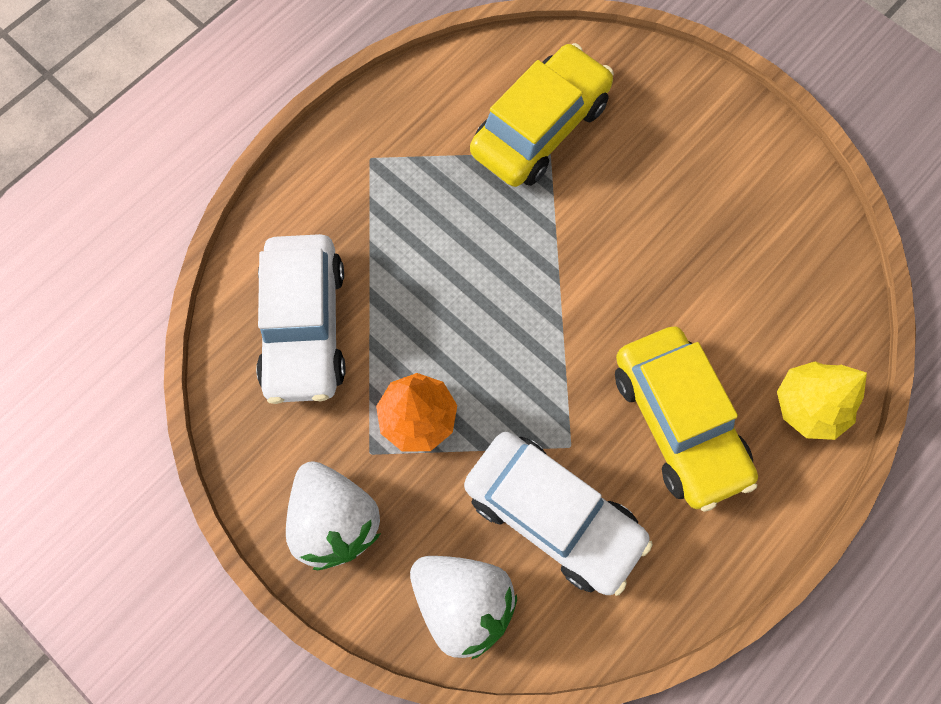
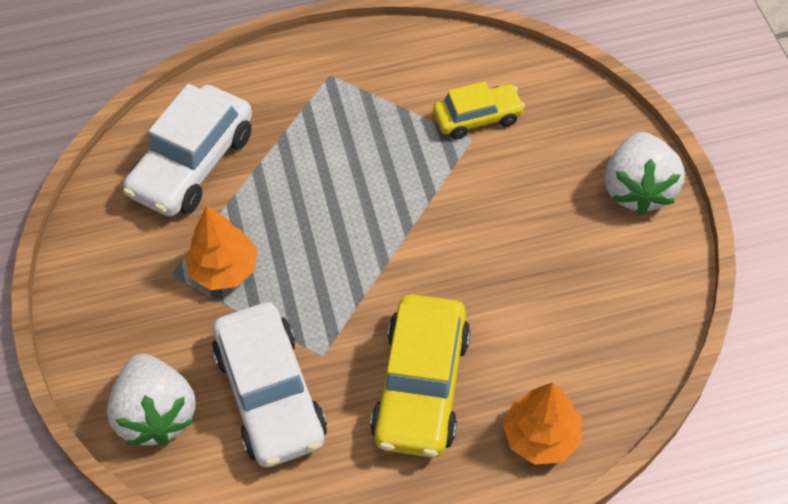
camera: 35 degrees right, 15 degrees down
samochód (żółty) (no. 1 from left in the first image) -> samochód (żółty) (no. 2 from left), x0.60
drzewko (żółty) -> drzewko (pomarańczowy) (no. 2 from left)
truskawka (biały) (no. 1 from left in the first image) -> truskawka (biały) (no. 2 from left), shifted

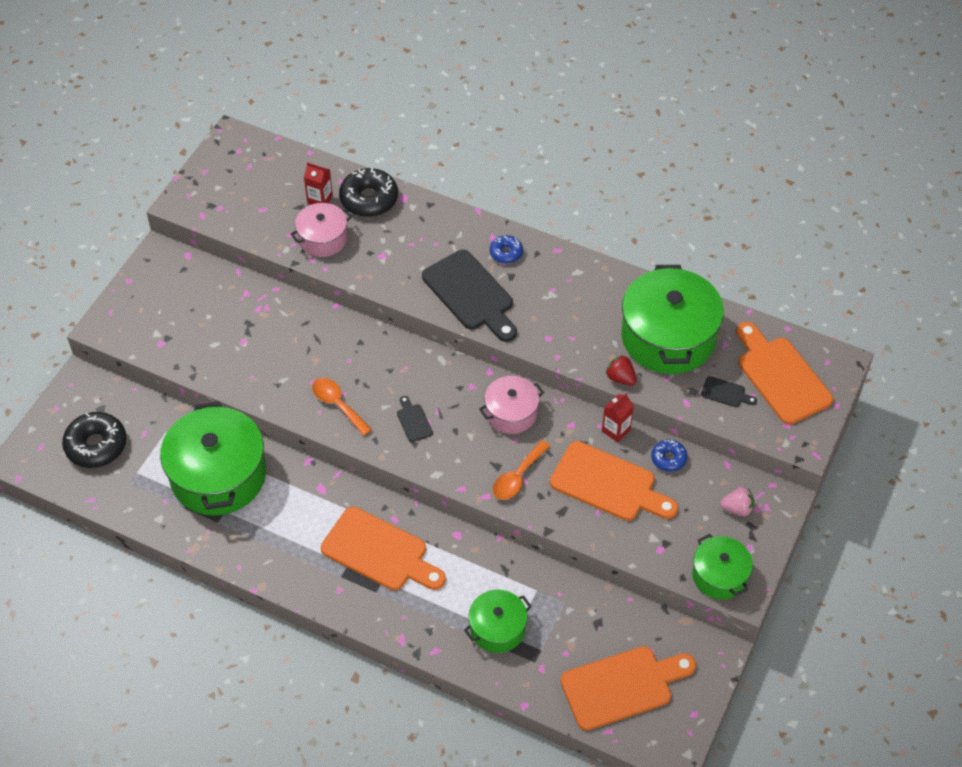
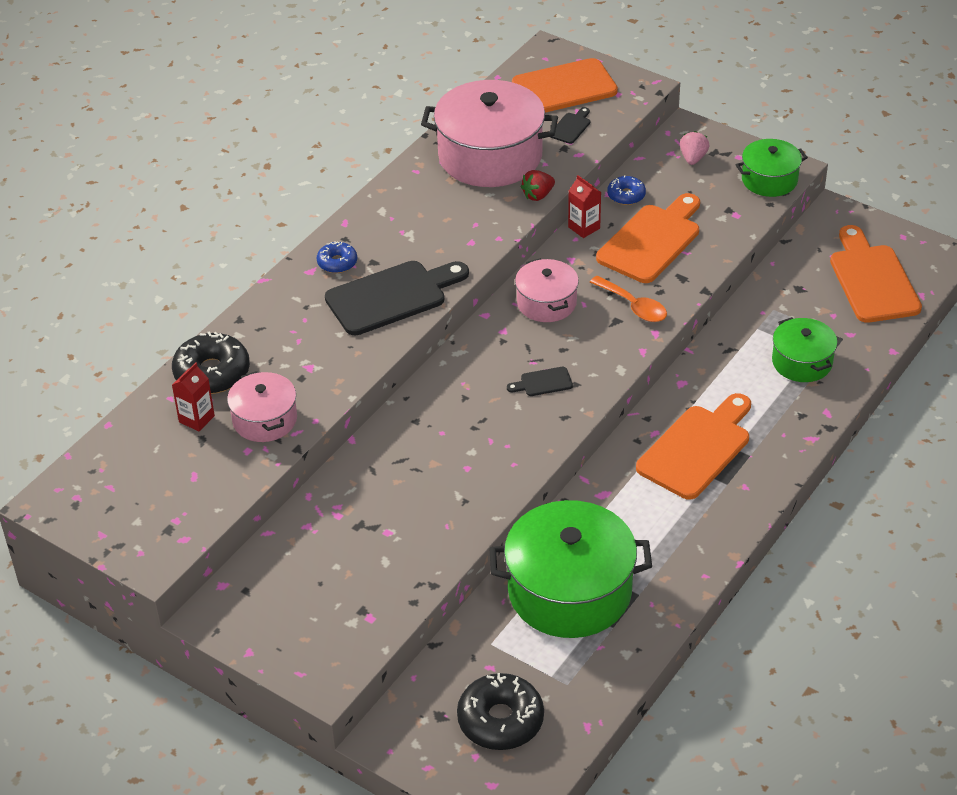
camera: 80 degrees left, 10 degrees down
garnek (zielony) (no. 3 from left) -> garnek (różowy) (no. 2 from left)
łyżka (pomarańczowy) (no. 1 from left) -> none

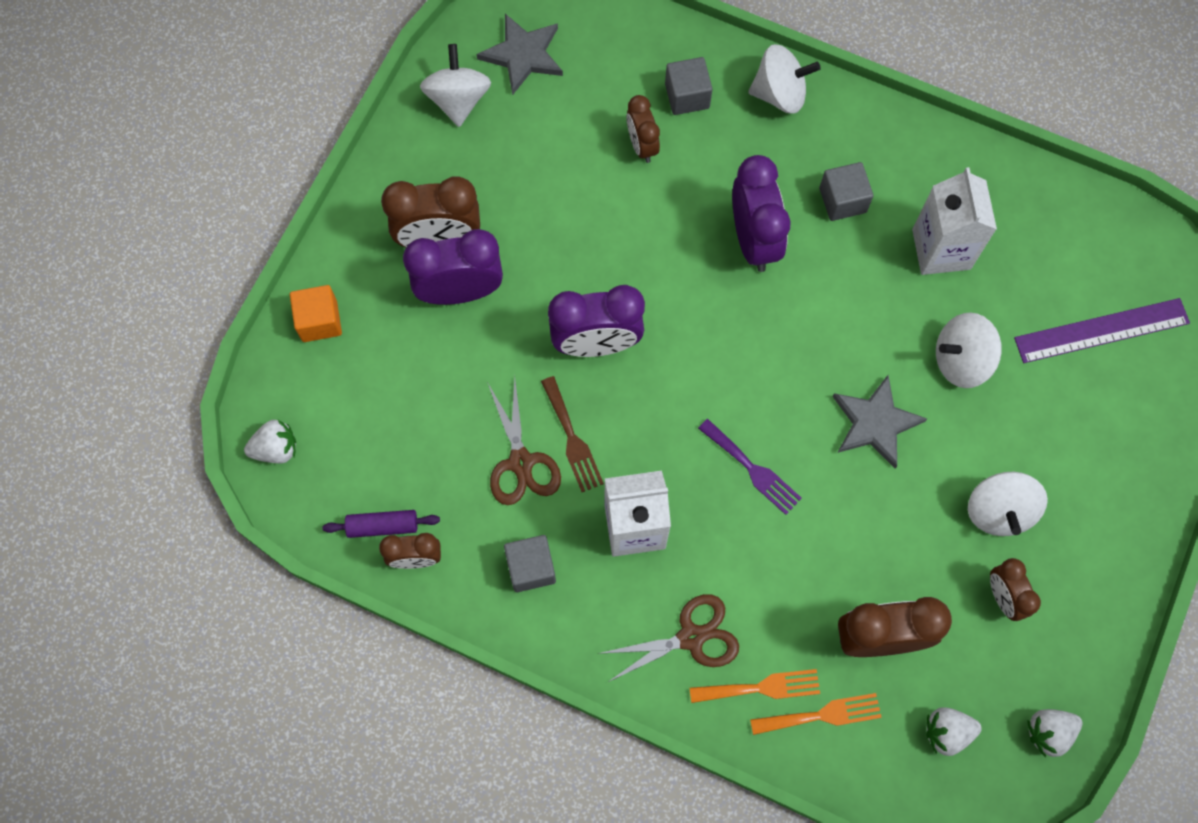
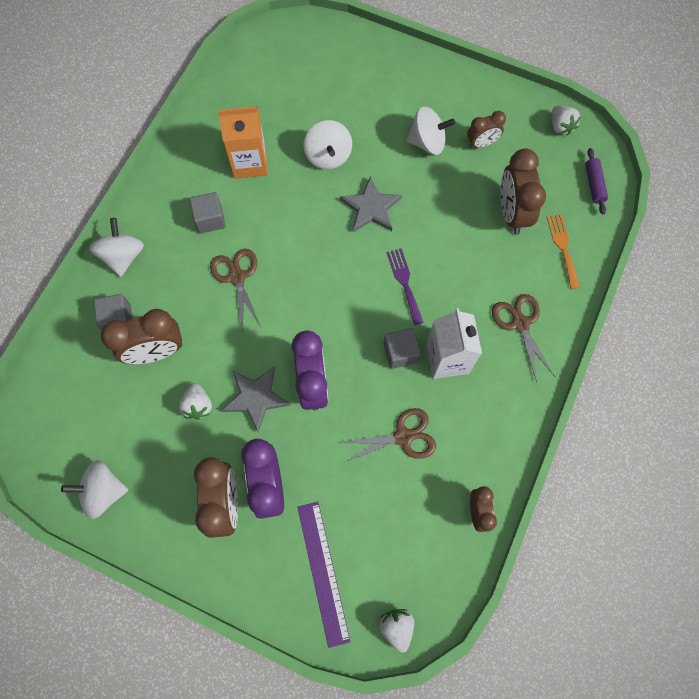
camera: 90 degrees left, 0 degrees up
budzik (brązowy) (no. 3 from left in the first image) -> budzik (brązowy) (no. 1 from left), x1.70
truskawka (biały) (no. 2 from left in the first image) -> truskawka (biały) (no. 1 from left), shifted
budzik (fioletowy) (no. 3 from left) -> nożyczki (brązowy) (no. 1 from left)
karton mleka (biały) (no. 2 from left) -> karton mleka (pomarańczowy)
gwiazda (szary) (no. 1 from left), shifted
linijka (fioletowy), shifted
sześcian (szary) (no. 1 from left in the first image) -> sześcian (szary) (no. 3 from left), shifted
widelec (fioletowy), 60 degrees counterclockwise
wałek do ciasta (fioletowy), shifted
sześcian (pomarańczowy) -> none
widelec (brązowy) -> none
widelec (pomarańczowy) (no. 1 from left) -> none

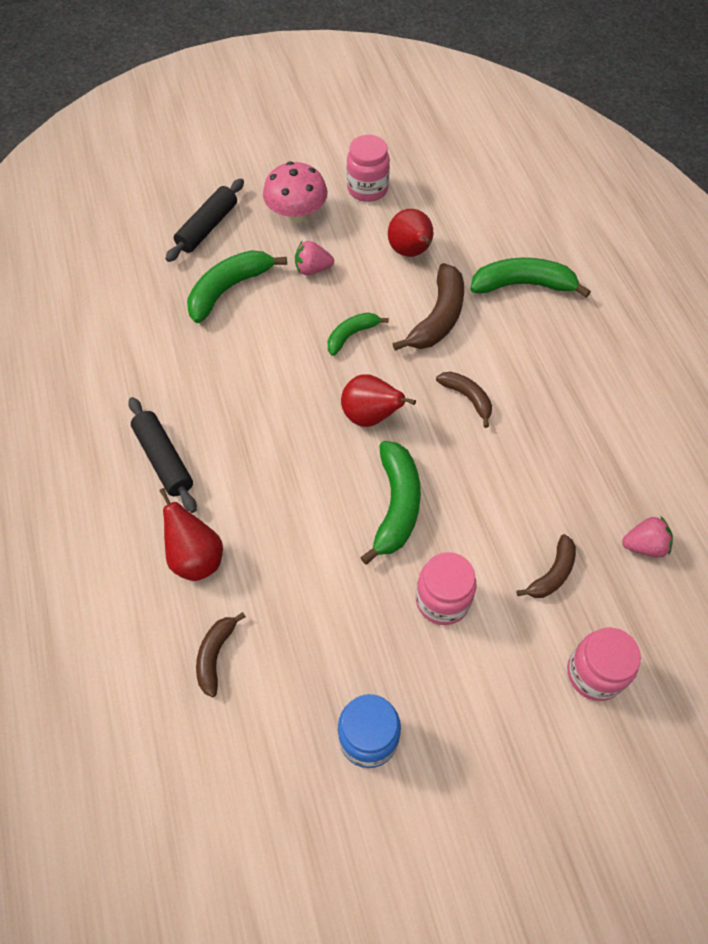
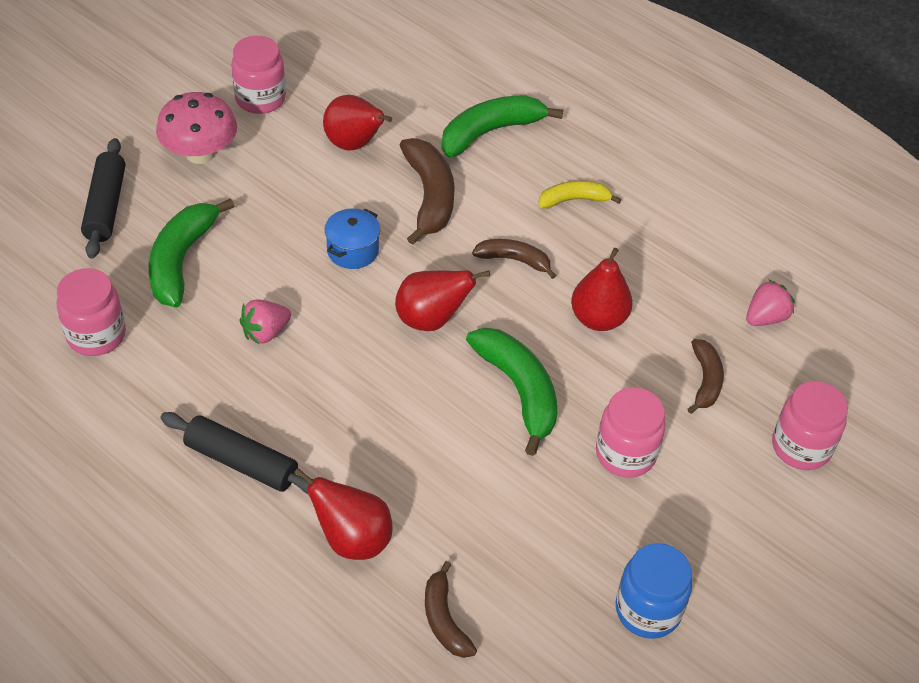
camera: 35 degrees left, 10 degrees down
none -> słoik (różowy) (no. 1 from left)
truskawka (różowy) (no. 1 from left), shifted
banan (zielony) (no. 2 from left) -> garnek (niebieski)
none -> banan (żółty)
none -> gruszka (czerwony) (no. 4 from left)

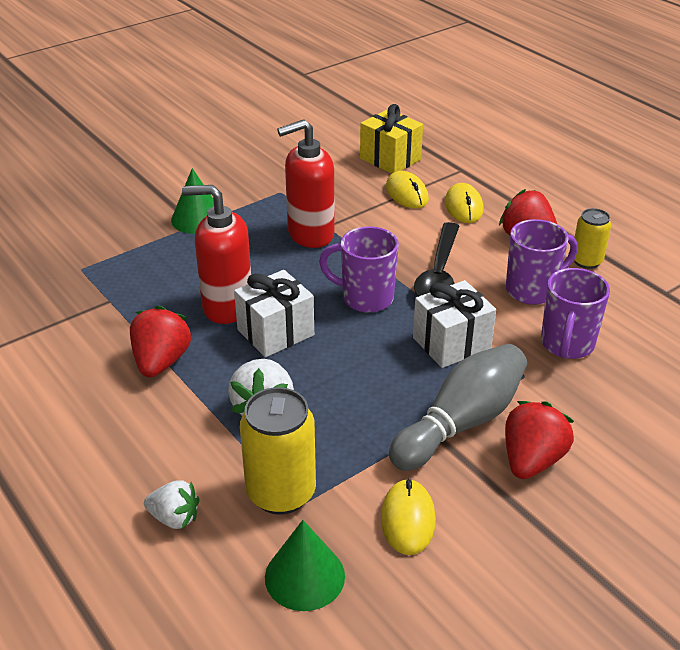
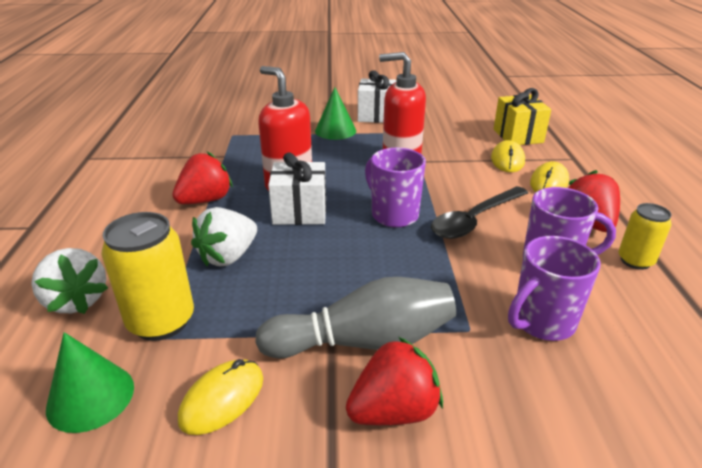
camera: 35 degrees right, 5 degrees down
truskawka (biały) (no. 1 from left), x1.52
prezent (biały) (no. 2 from left), shifted

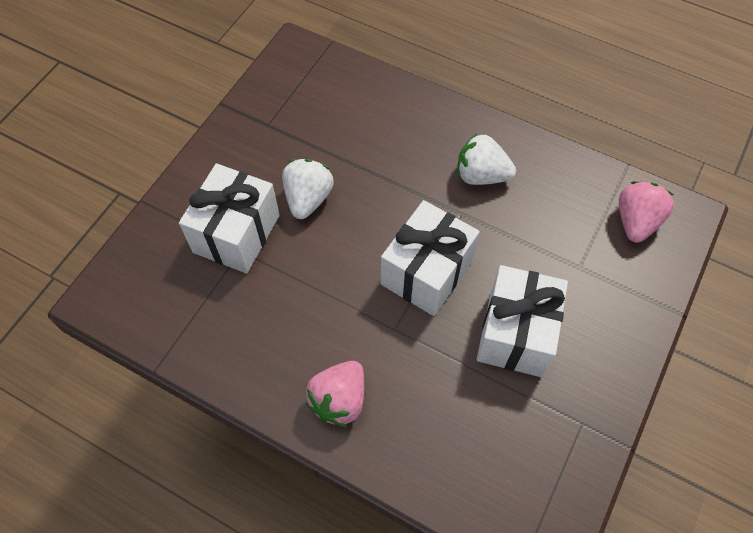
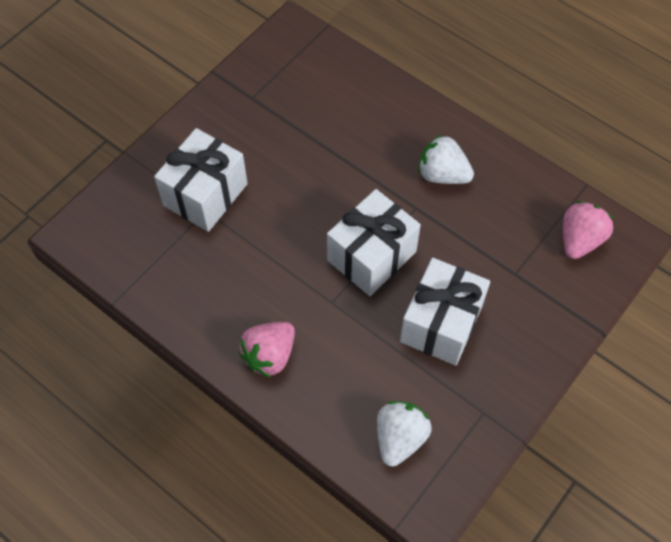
camera: 10 degrees right, 0 degrees up
truskawka (biały) (no. 1 from left), shifted

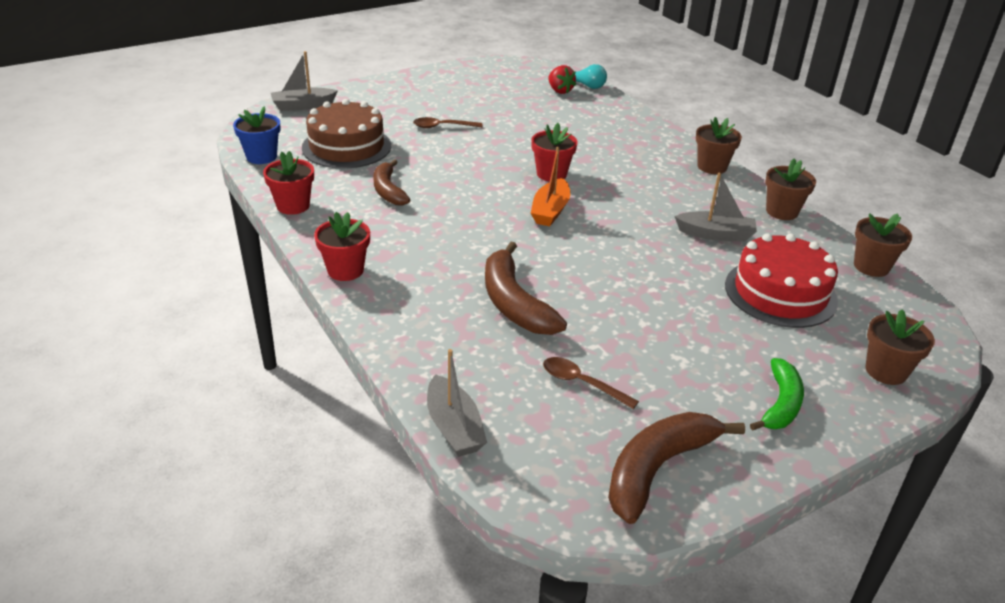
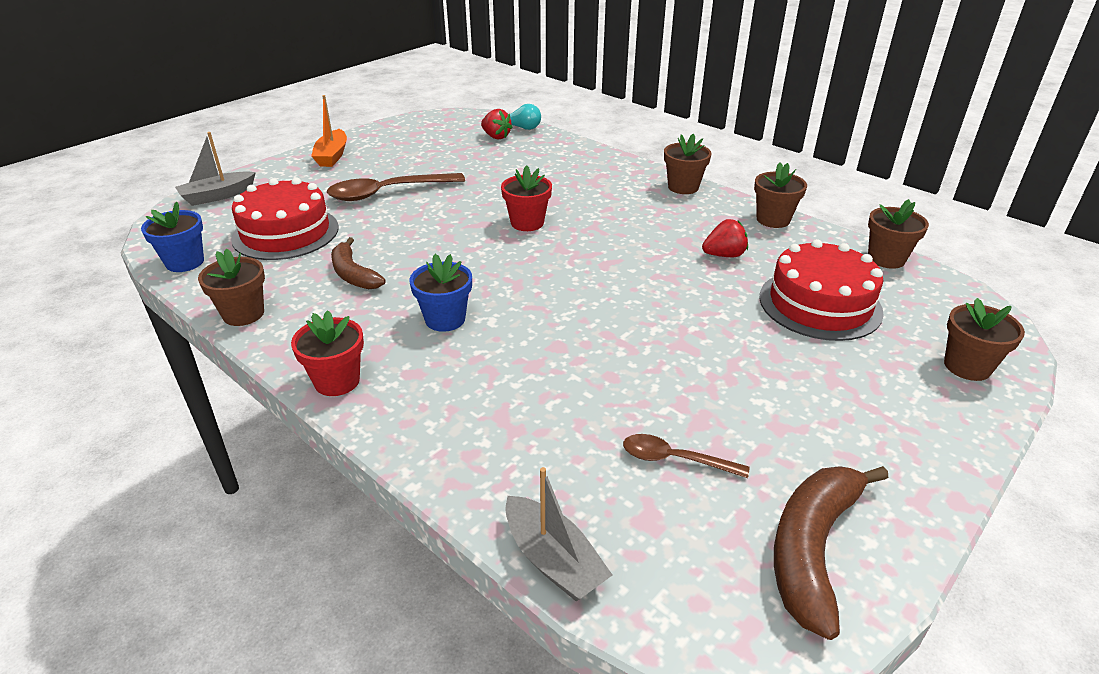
camera: 15 degrees left, 0 degrees up
doniczka (czerwony) (no. 1 from left) -> doniczka (brązowy) (no. 1 from left)
tort (brązowy) -> tort (czerwony) (no. 1 from left)
łódka (pomarańczowy), shifted
łyżka (brązowy) (no. 1 from left), x1.77
none -> doniczka (niebieski) (no. 2 from left)
łódka (szary) (no. 3 from left) -> truskawka (czerwony) (no. 2 from left)
banan (brązowy) (no. 2 from left) -> none
banan (zielony) -> none

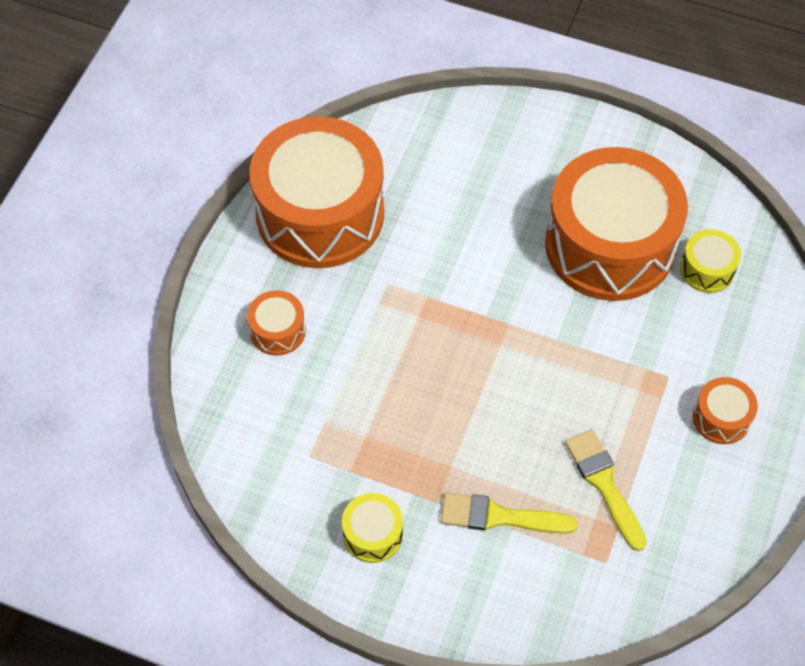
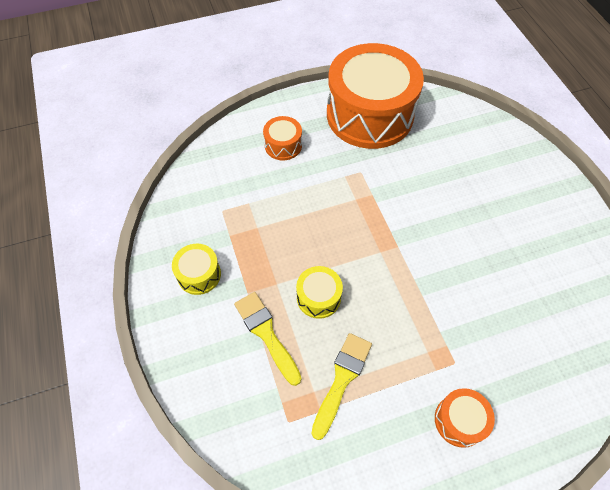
camera: 50 degrees right, 0 degrees up
bęben (żółty) (no. 2 from left), shifted
bęben (pomarańczowy) (no. 3 from left) -> none

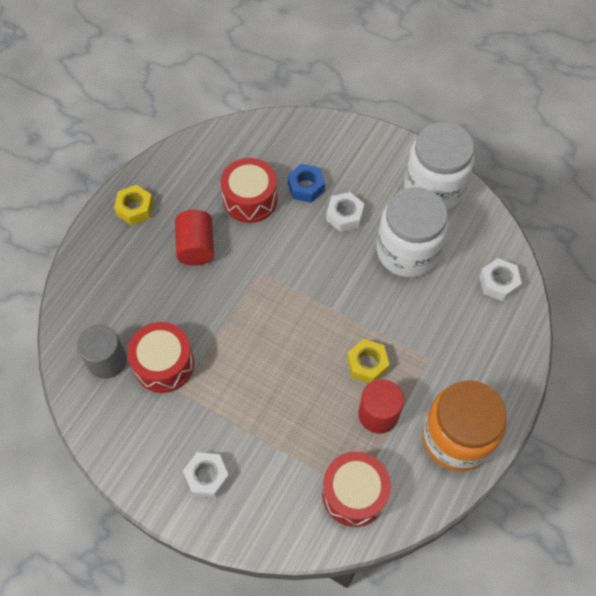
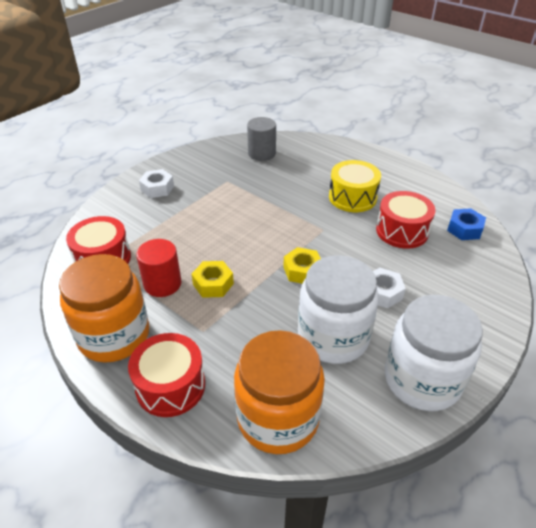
camera: 100 degrees right, 20 degrees down
bęben (czerwony) (no. 1 from left in the first image) -> bęben (czerwony) (no. 2 from left), shifted
nakrętka (biały) (no. 3 from left) -> słoik (pomarańczowy) (no. 2 from left)
nakrętka (żółty) (no. 1 from left in the first image) -> nakrętka (żółty) (no. 2 from left), shifted
walec (czerwony) (no. 1 from left) -> bęben (żółty)
nakrętka (niebieski), shifted

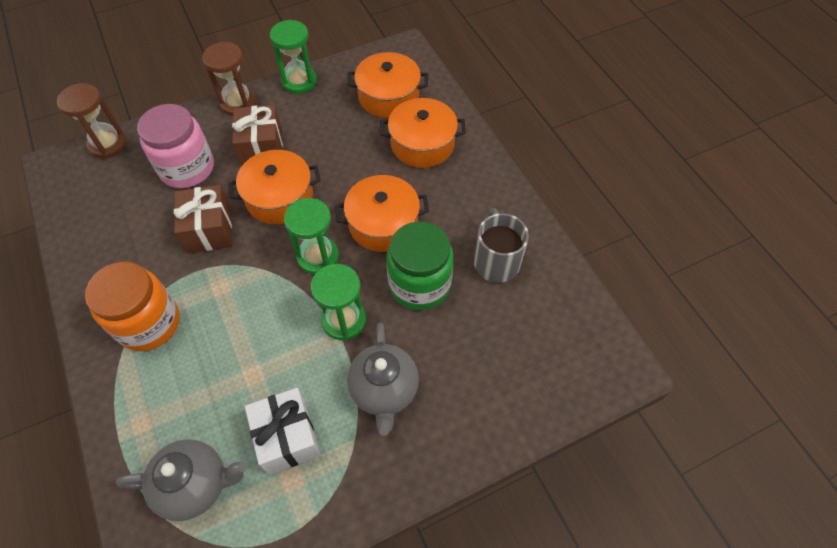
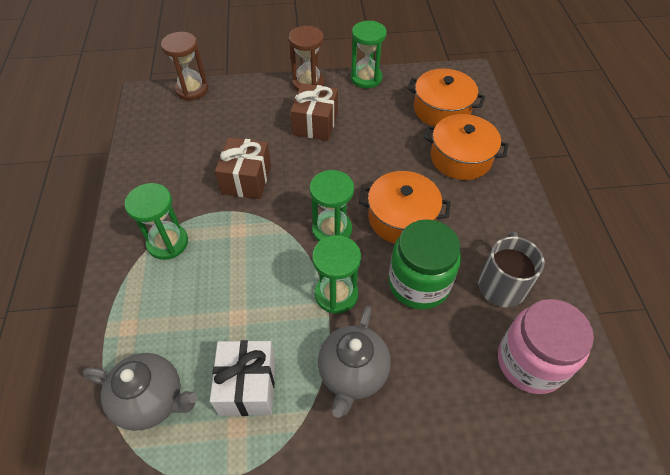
camera: 20 degrees right, 5 degrees down
słoik (pomarańczowy) -> klepsydra (zielony) (no. 1 from left)
słoik (różowy), shifted
garnek (pomarańczowy) (no. 1 from left) -> none

